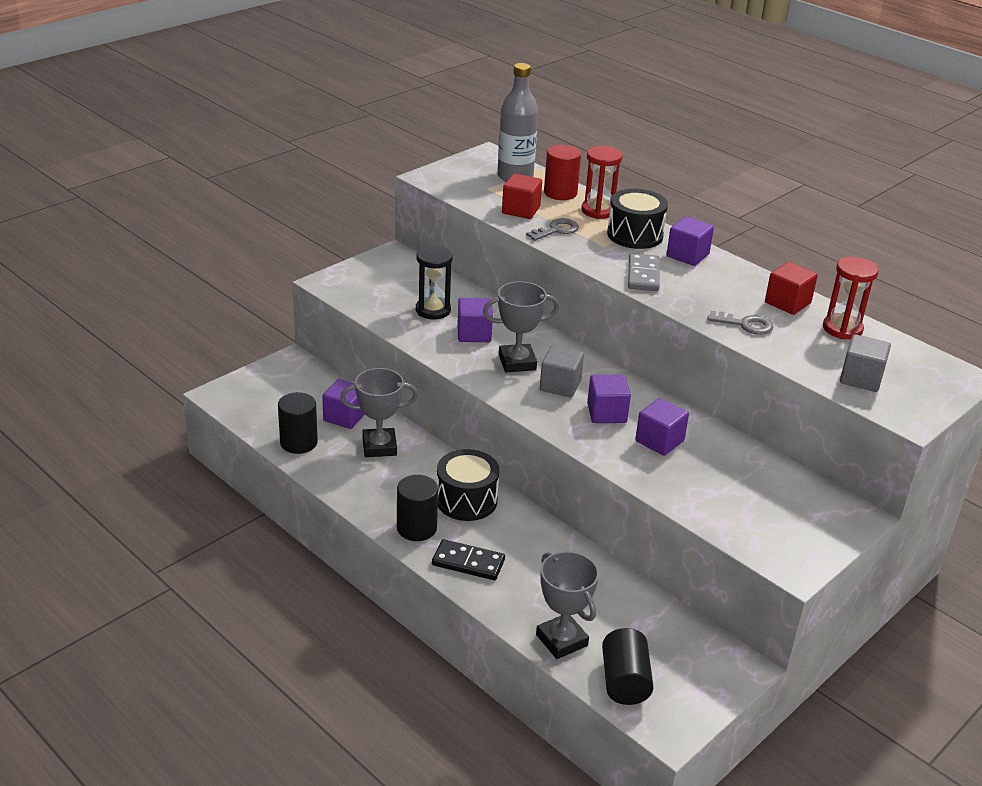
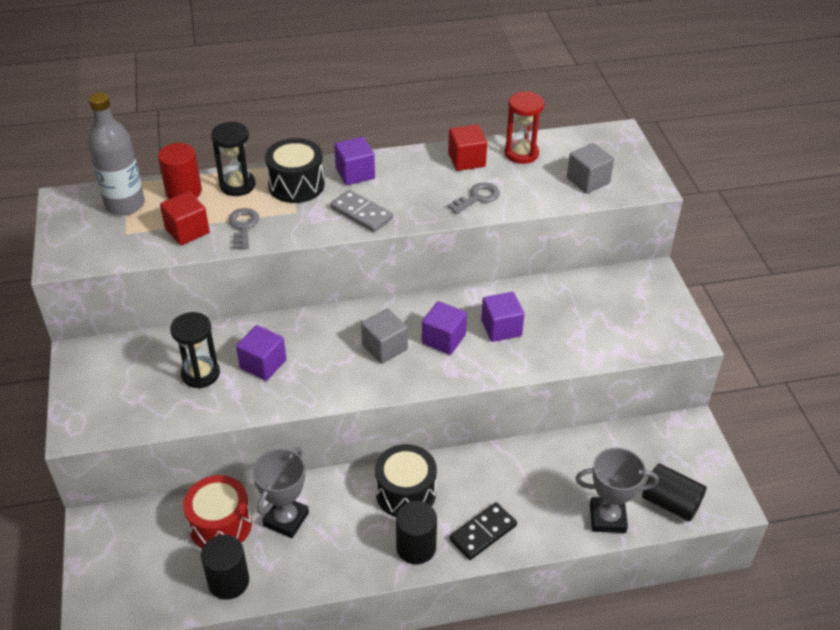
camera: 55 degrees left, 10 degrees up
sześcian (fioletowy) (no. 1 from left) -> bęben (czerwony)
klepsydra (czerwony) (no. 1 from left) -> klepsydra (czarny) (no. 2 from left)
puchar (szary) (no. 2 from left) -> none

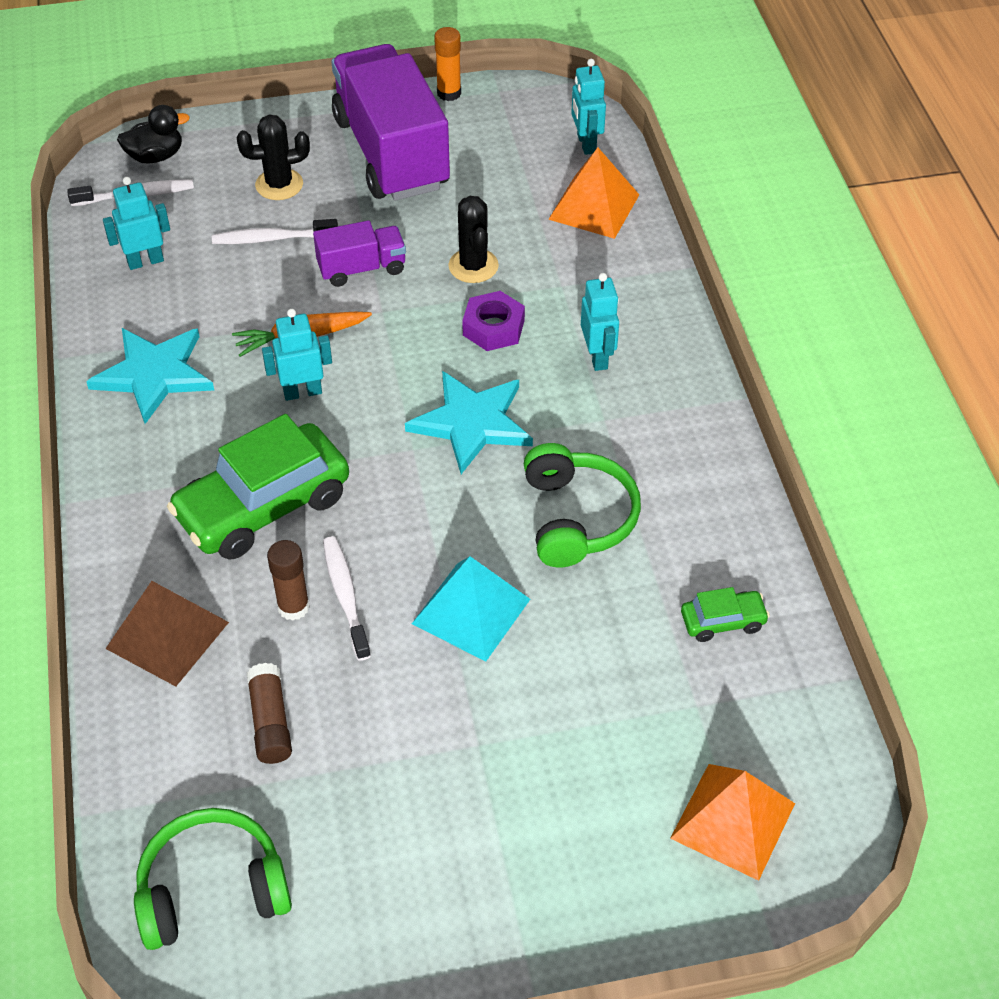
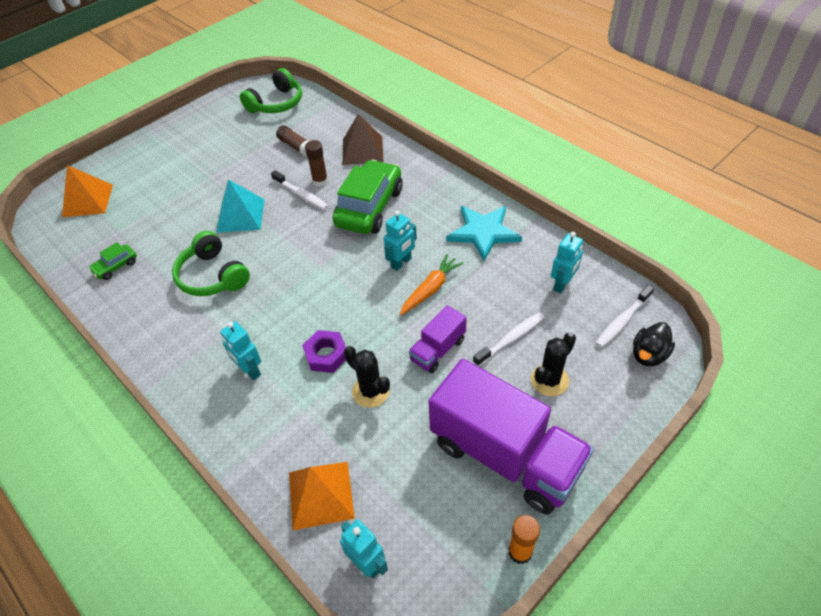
camera: 150 degrees right, 0 degrees up
gwiazda (turkusowy) (no. 2 from left) -> none

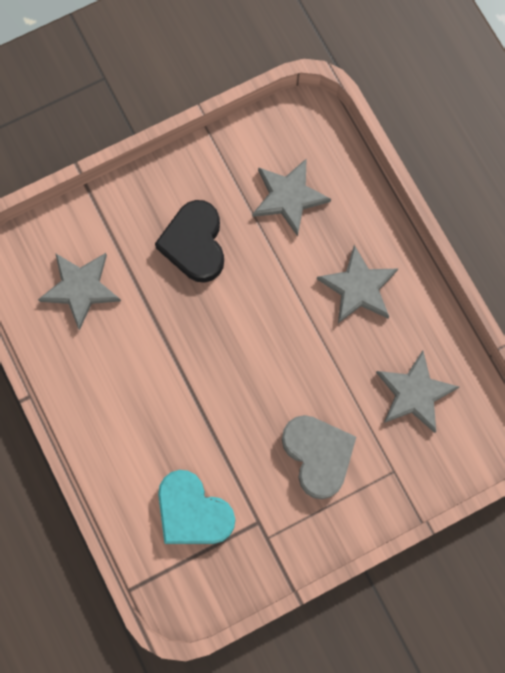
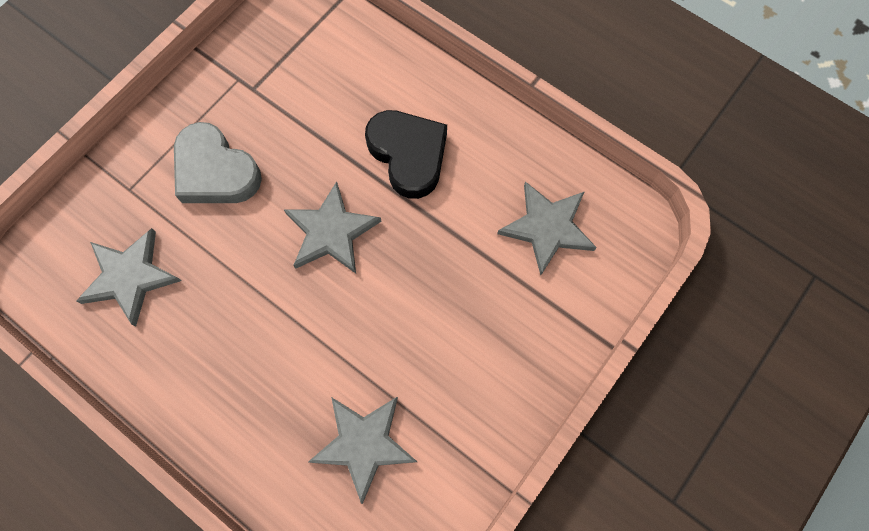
camera: 155 degrees right, 5 degrees down
gwiazda (szary) (no. 3 from left in the first image) -> gwiazda (szary) (no. 2 from left), shifted
serce (czarny), shifted
serce (turkusowy) -> none

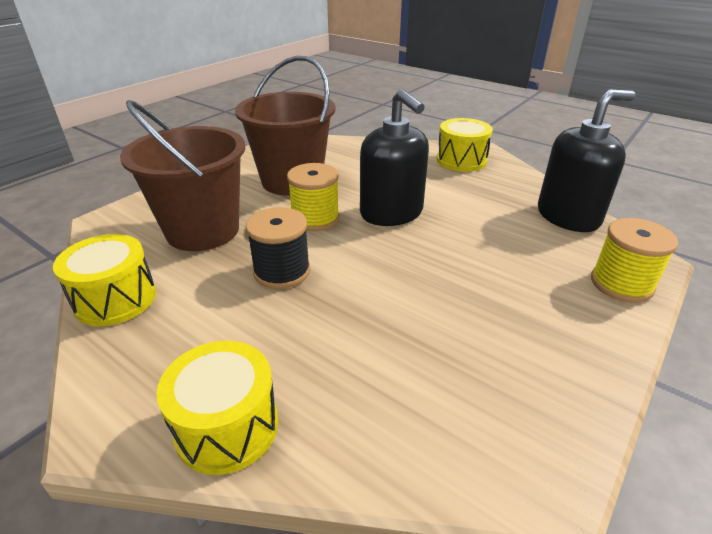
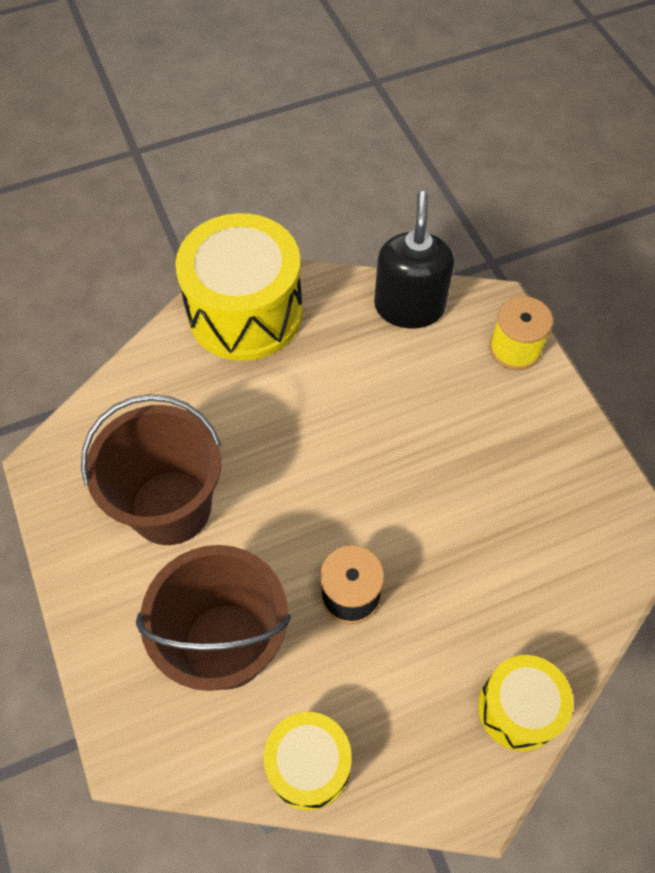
camera: 60 degrees left, 25 degrees up
bęben (żółty) (no. 3 from left in the first image) -> bęben (żółty) (no. 1 from left), x1.80
szpulka (żółty) (no. 1 from left) -> none
dozownik mydła (czarny) (no. 1 from left) -> none

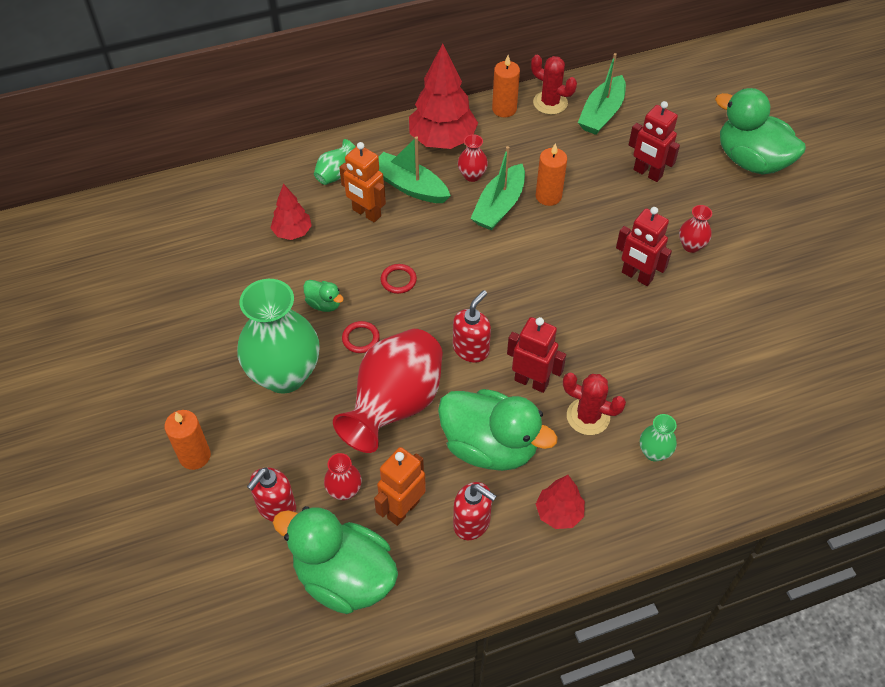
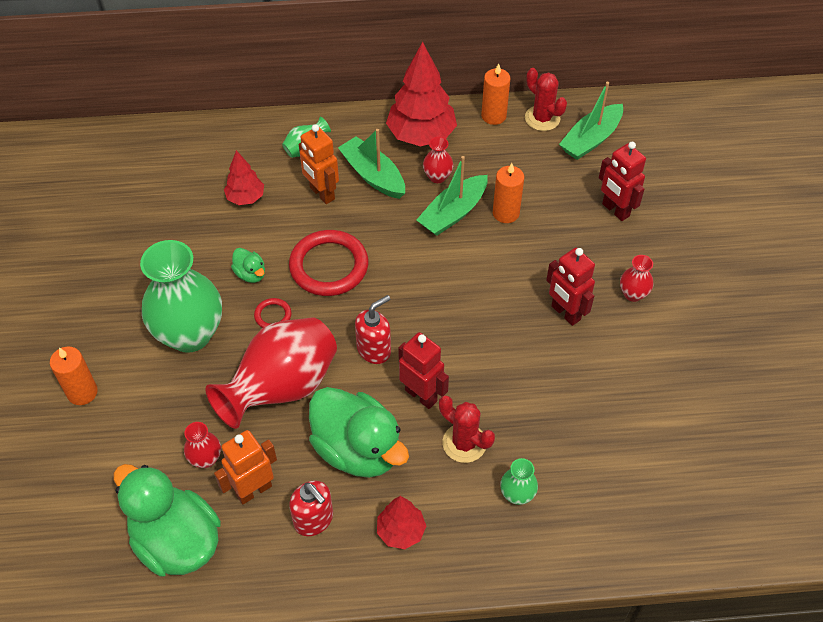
camera: 15 degrees right, 0 degrees up
pierścień (czerwony) (no. 2 from left), x2.20
dozownik mydła (czerwony) (no. 1 from left) -> none
kaczka (zielony) (no. 4 from left) -> none

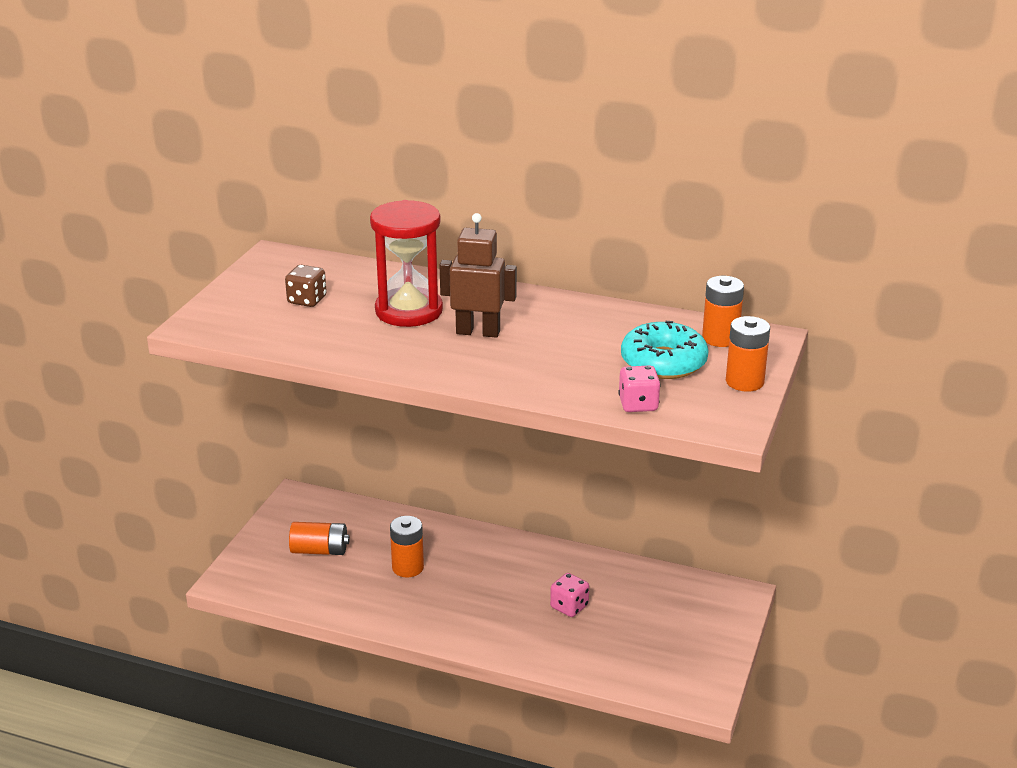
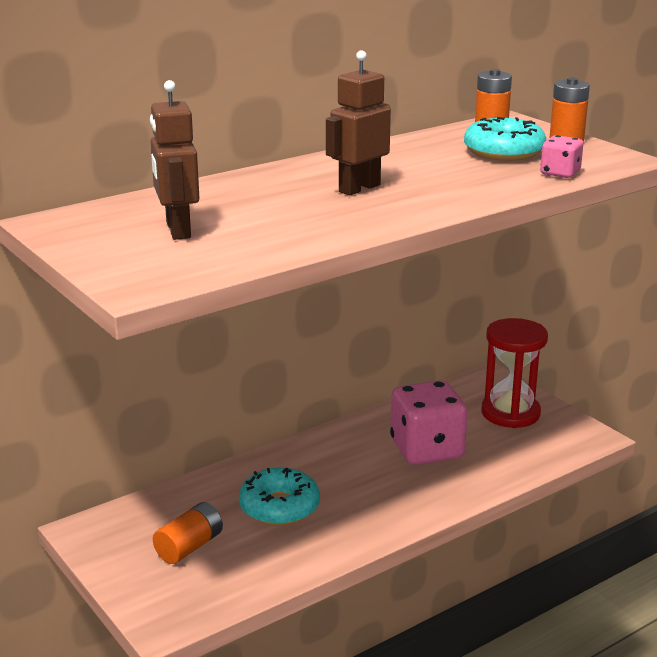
camera: 55 degrees left, 5 degrees down
kostka do gry (brązowy) -> robot (brązowy) (no. 1 from left)
bateria (pomarańczowy) (no. 2 from left) -> donut (turkusowy) (no. 1 from left)
kostka do gry (różowy) (no. 1 from left), x2.10
klepsydra (czerwony), shifted

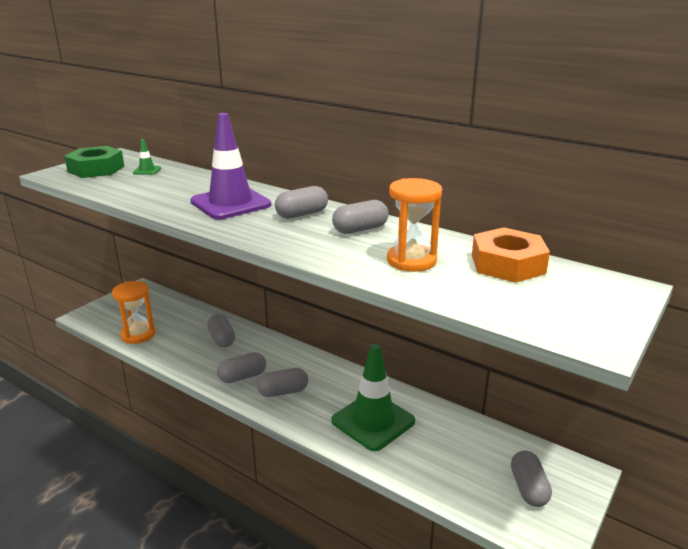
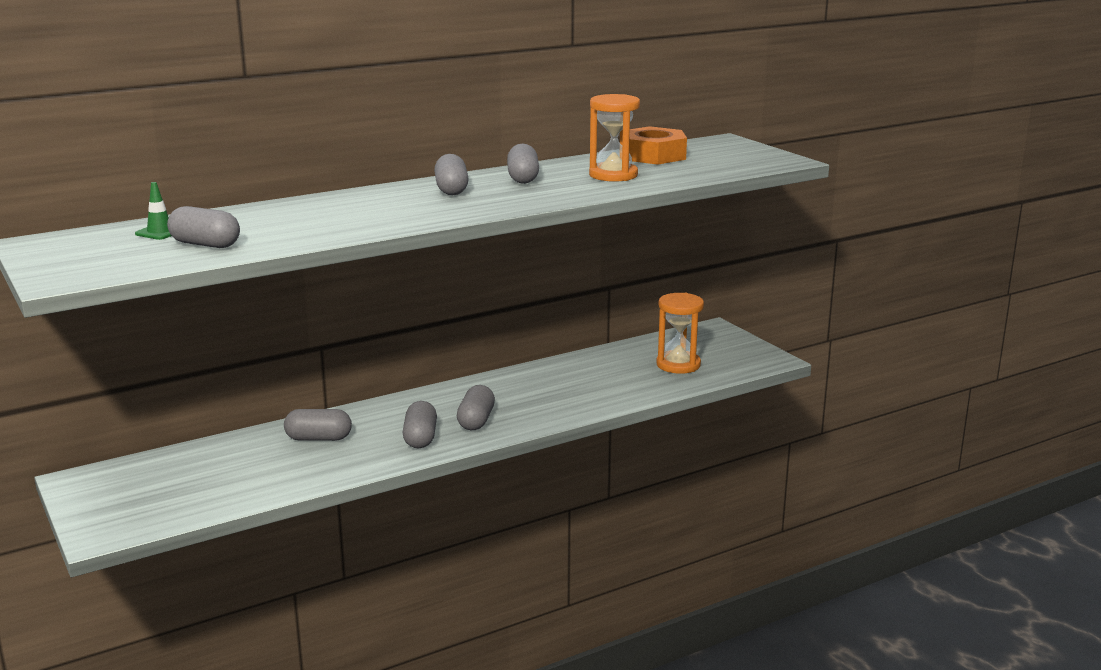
camera: 65 degrees left, 5 degrees down
kapsułka (szary) (no. 6 from left in the first image) -> kapsułka (szary) (no. 1 from left), shifted
klepsydra (pomarańczowy) (no. 1 from left in the first image) -> klepsydra (pomarańczowy) (no. 2 from left), shifted
nakrętka (zielony) -> none
pachołek (fioletowy) -> none
pachołek (zielony) (no. 2 from left) -> none

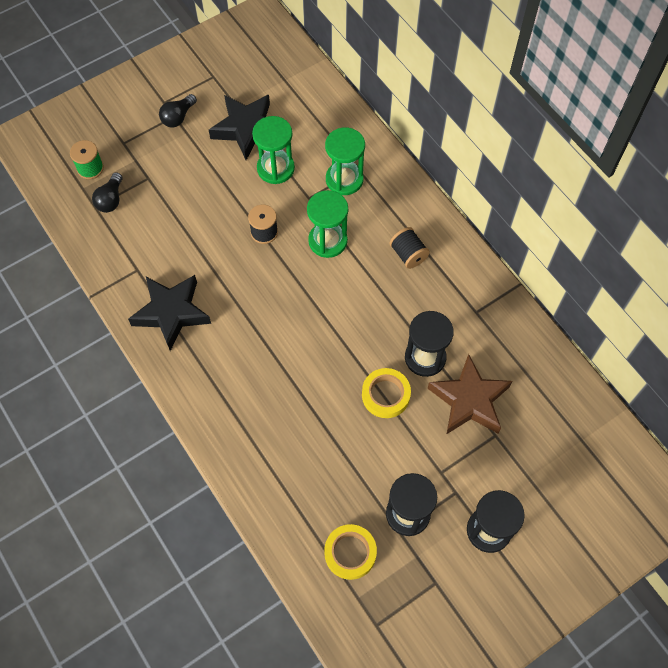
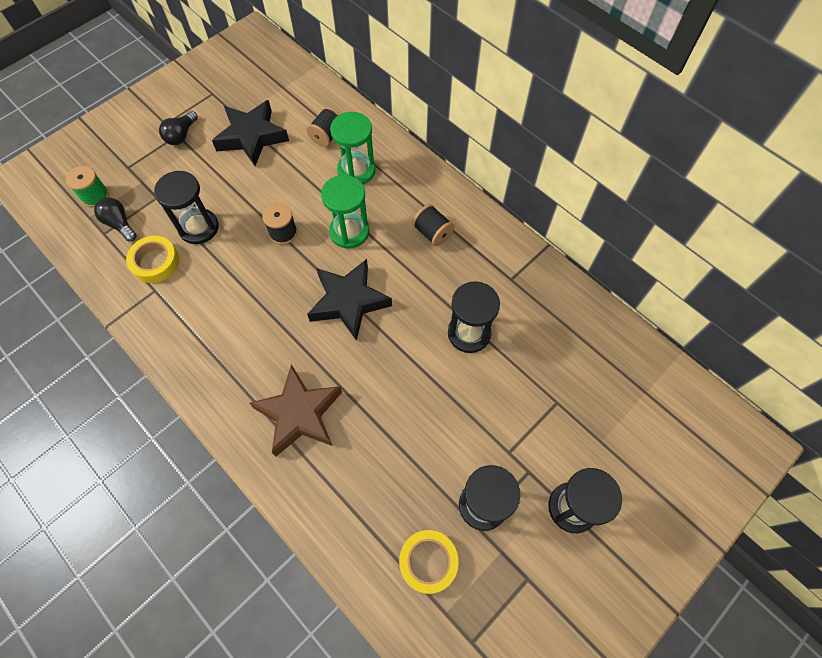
camera: 10 degrees left, 0 degrees up
żarówka (czarny) (no. 1 from left), 135 degrees clockwise
taśma klejąca (żółty) (no. 2 from left in the first image) -> taśma klejąca (żółty) (no. 1 from left), shifted
none -> klepsydra (czarny) (no. 1 from left)
gwiazda (brązowy), shifted
none -> szpulka (czarny) (no. 2 from left)
gwiazda (czarny) (no. 1 from left in the first image) -> gwiazda (czarny) (no. 2 from left), shifted
klepsydra (zielony) (no. 1 from left) -> none

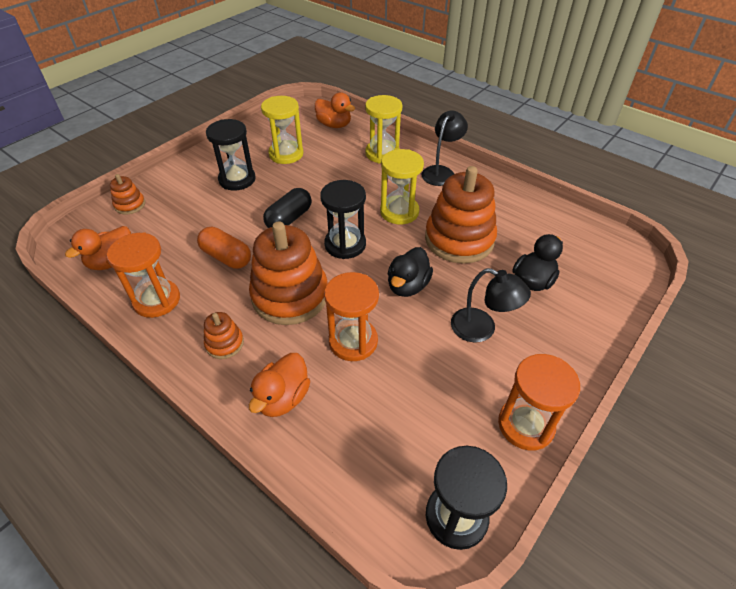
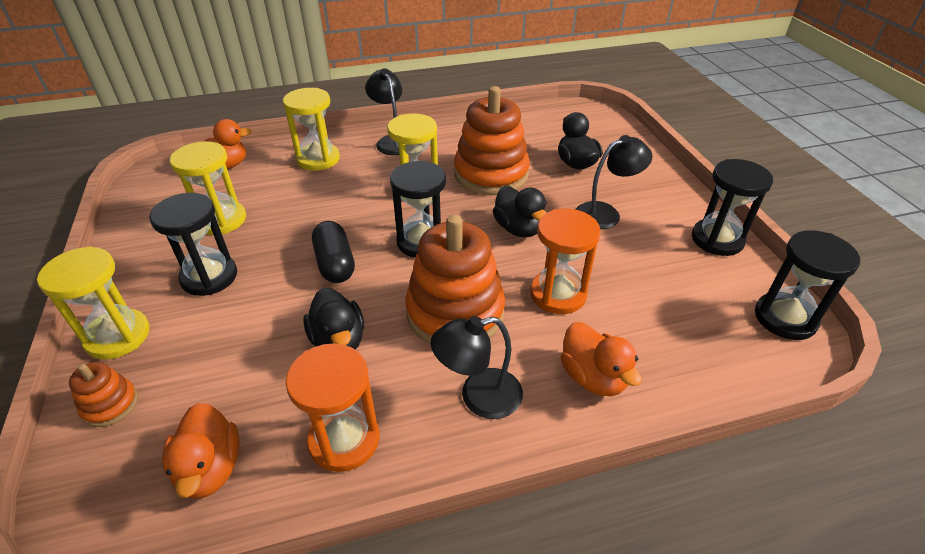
camera: 55 degrees left, 5 degrees down
none -> klepsydra (żółty) (no. 1 from left)
kapsułka (pomarańczowy) -> kaczka (czarny) (no. 1 from left)
zabawka nakładanka (pomarańczowy) (no. 2 from left) -> lampka (czarny) (no. 2 from left)
klepsydra (pomarańczowy) (no. 3 from left) -> klepsydra (czarny) (no. 3 from left)

